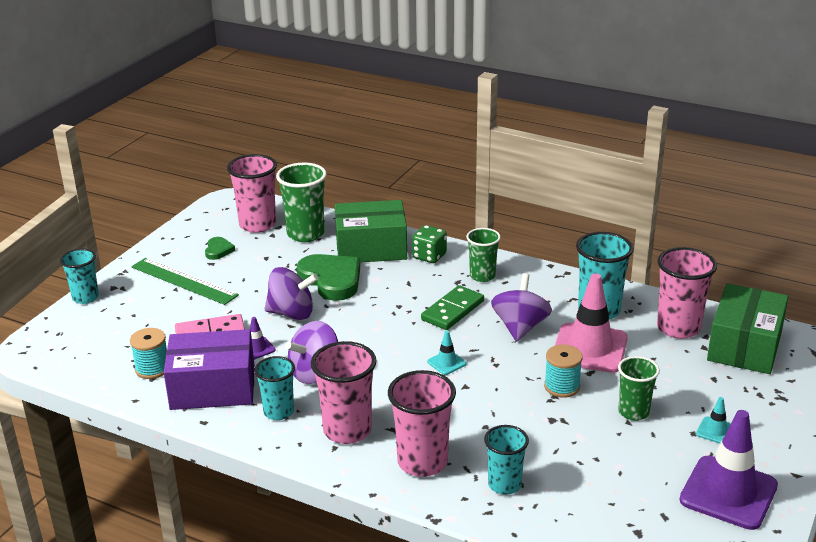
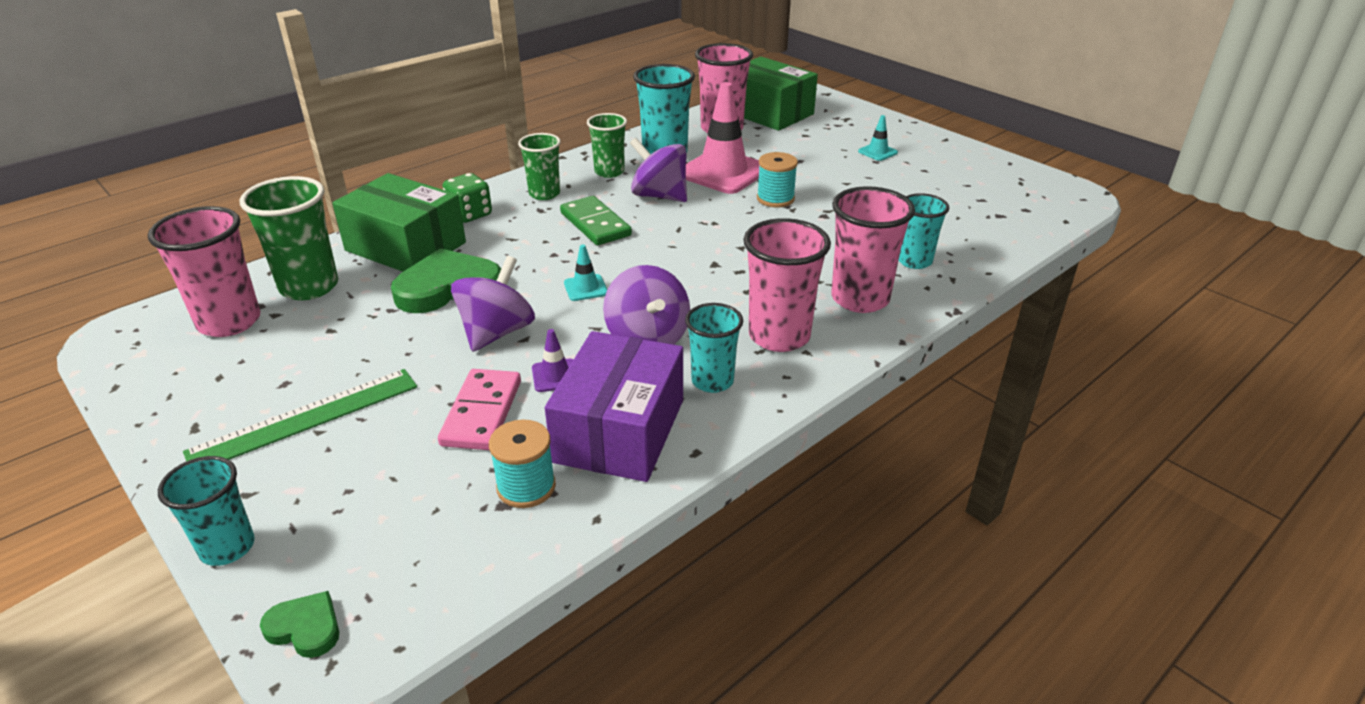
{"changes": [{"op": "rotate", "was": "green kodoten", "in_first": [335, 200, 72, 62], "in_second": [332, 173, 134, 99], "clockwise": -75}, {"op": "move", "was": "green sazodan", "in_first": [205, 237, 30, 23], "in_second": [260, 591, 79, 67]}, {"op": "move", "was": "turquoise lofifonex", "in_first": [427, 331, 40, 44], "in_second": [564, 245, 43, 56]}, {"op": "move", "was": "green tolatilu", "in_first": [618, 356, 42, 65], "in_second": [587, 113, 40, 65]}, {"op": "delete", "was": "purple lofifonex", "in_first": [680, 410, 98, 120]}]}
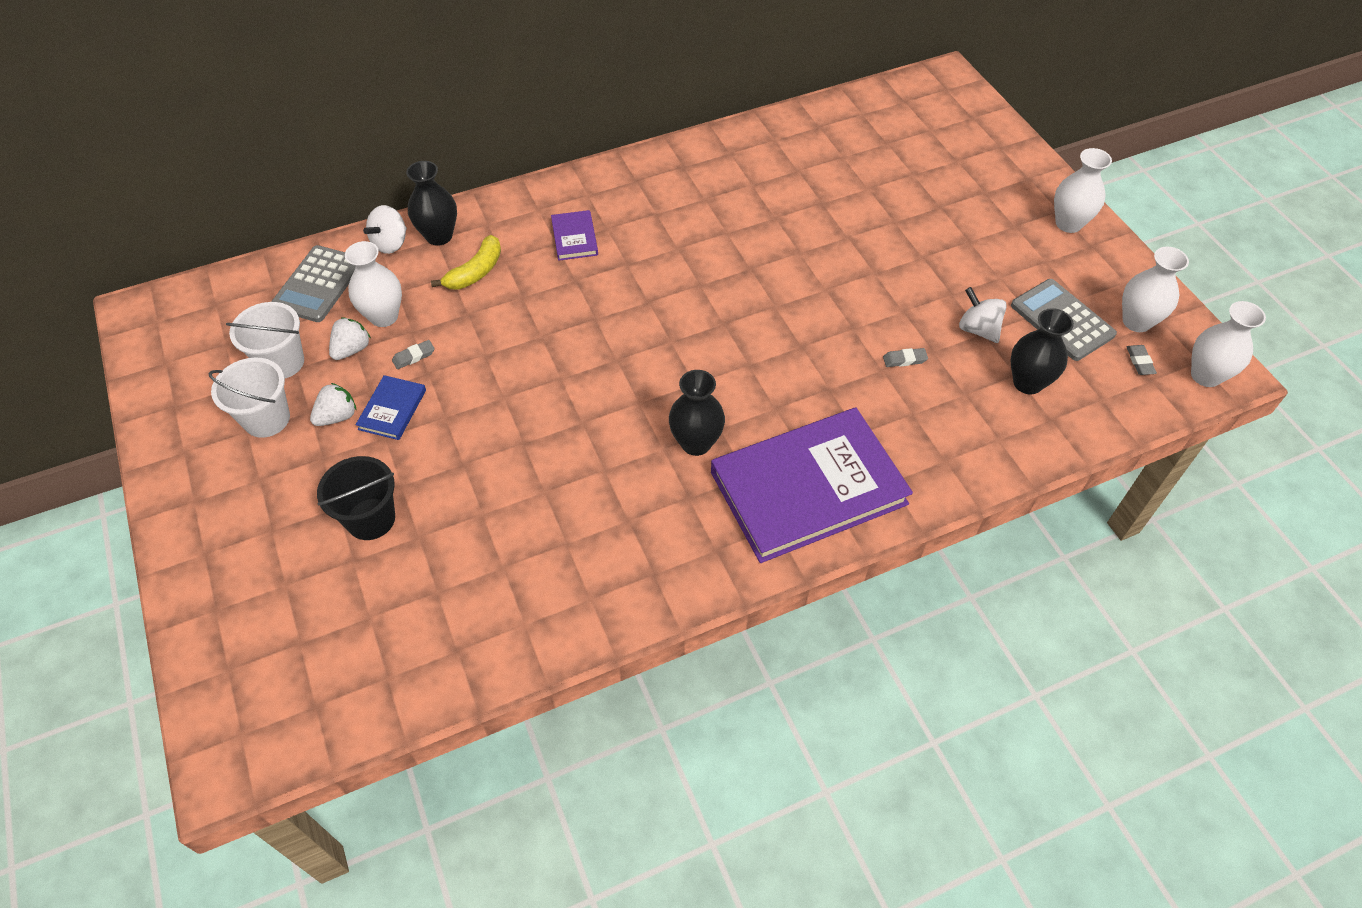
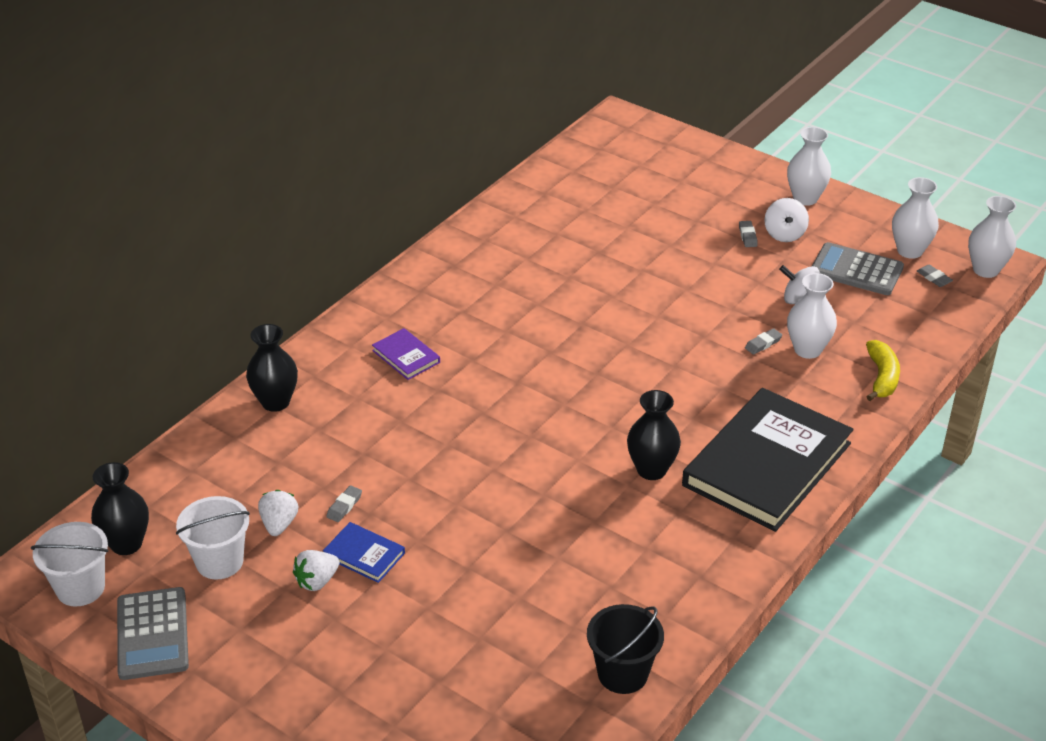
{"changes": [{"op": "move", "was": "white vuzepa", "in_first": [363, 205, 44, 49], "in_second": [764, 198, 45, 44]}, {"op": "move", "was": "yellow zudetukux", "in_first": [431, 235, 70, 54], "in_second": [866, 340, 34, 61]}, {"op": "move", "was": "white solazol", "in_first": [345, 241, 57, 86], "in_second": [787, 273, 50, 86]}, {"op": "move", "was": "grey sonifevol", "in_first": [271, 245, 85, 77], "in_second": [117, 587, 72, 93]}, {"op": "move", "was": "black solazol", "in_first": [1010, 308, 64, 86], "in_second": [91, 462, 58, 93]}, {"op": "move", "was": "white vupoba", "in_first": [209, 358, 81, 80], "in_second": [31, 522, 77, 84]}, {"op": "rotate", "was": "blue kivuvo", "in_first": [356, 375, 70, 65], "in_second": [323, 522, 82, 61], "clockwise": -45}, {"op": "rotate", "was": "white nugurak", "in_first": [310, 383, 46, 43], "in_second": [293, 550, 47, 41], "clockwise": -150}, {"op": "recolor", "was": "purple kivuvo", "now": "black kivuvo", "in_first": [711, 408, 202, 155], "in_second": [682, 388, 172, 144]}, {"op": "move", "was": "black vupoba", "in_first": [317, 456, 78, 84], "in_second": [587, 604, 77, 90]}, {"op": "insert", "now": "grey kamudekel", "in_second": [739, 221, 19, 26]}]}
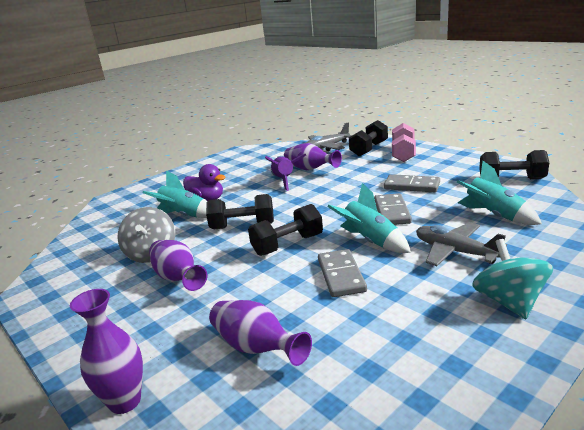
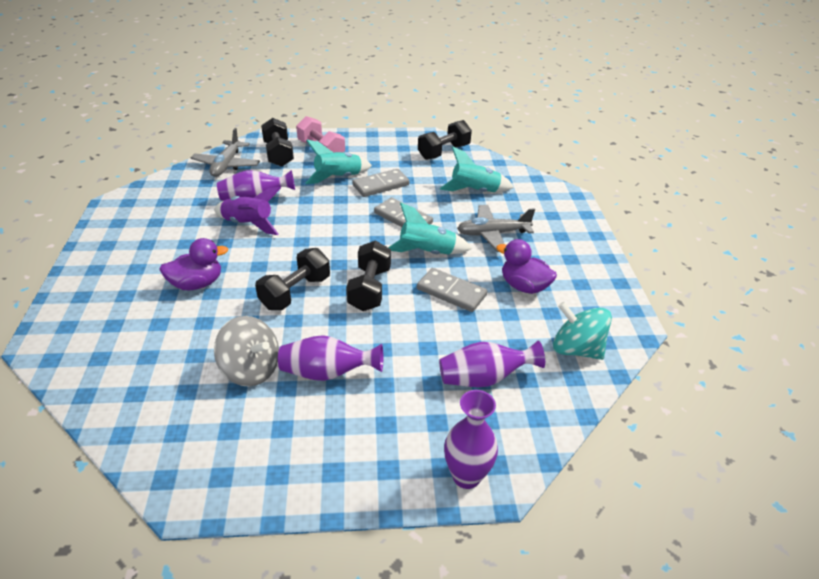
{"changes": [{"op": "move", "was": "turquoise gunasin", "in_first": [143, 170, 65, 48], "in_second": [305, 140, 67, 44]}, {"op": "move", "was": "turquoise vuzepa", "in_first": [472, 239, 81, 80], "in_second": [553, 302, 59, 58]}, {"op": "insert", "now": "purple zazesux", "in_second": [496, 239, 61, 55]}]}
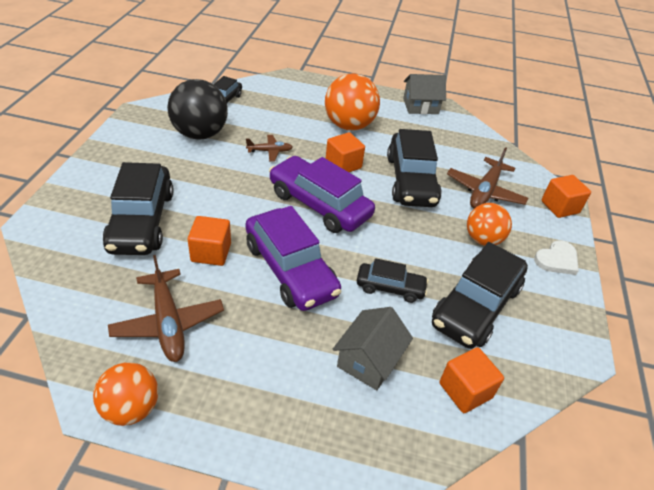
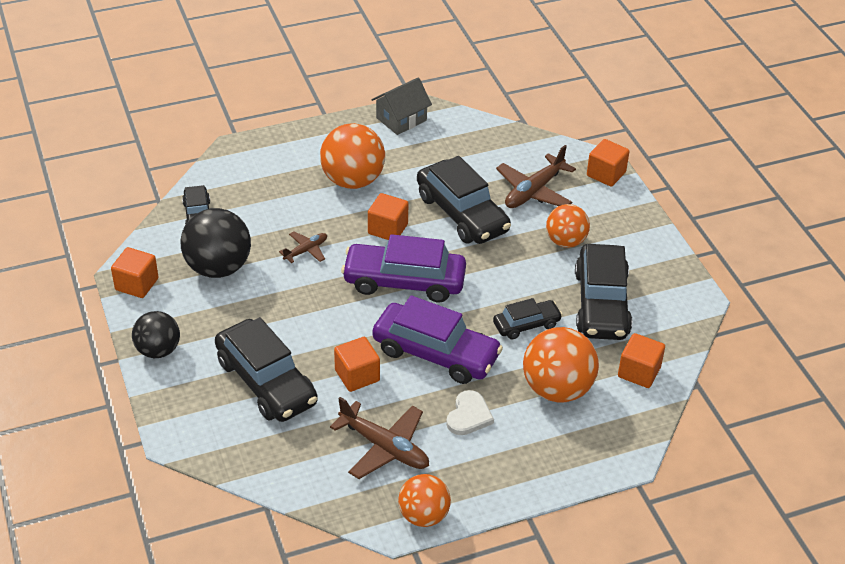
{"changes": [{"op": "rotate", "was": "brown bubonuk", "in_first": [447, 147, 82, 61], "in_second": [496, 145, 80, 63], "clockwise": 45}, {"op": "move", "was": "white sazodan", "in_first": [534, 240, 45, 35], "in_second": [446, 390, 48, 45]}, {"op": "replace", "was": "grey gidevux", "now": "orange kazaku", "in_first": [333, 307, 80, 83], "in_second": [523, 327, 76, 76]}, {"op": "insert", "now": "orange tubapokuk", "in_second": [111, 247, 48, 51]}, {"op": "insert", "now": "black kazaku", "in_second": [132, 311, 48, 47]}]}
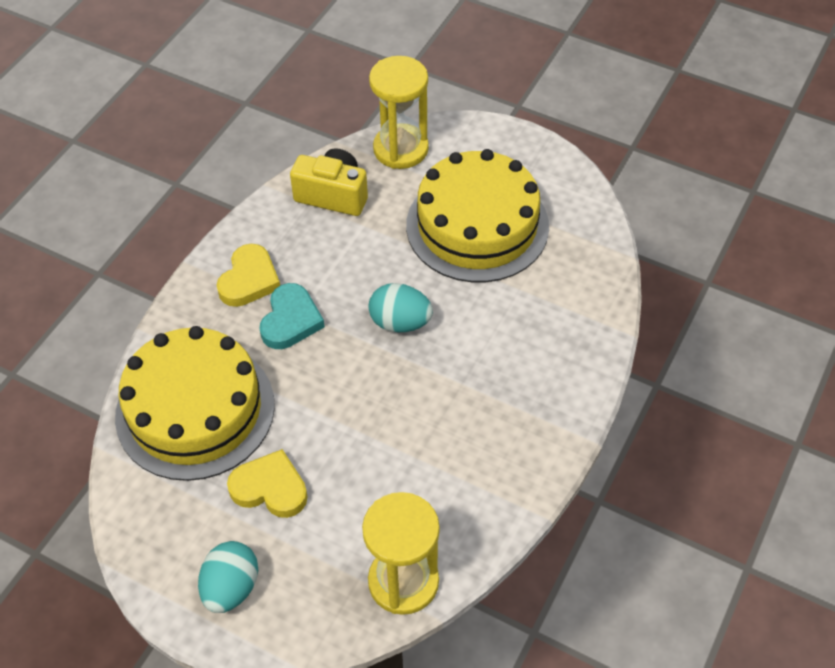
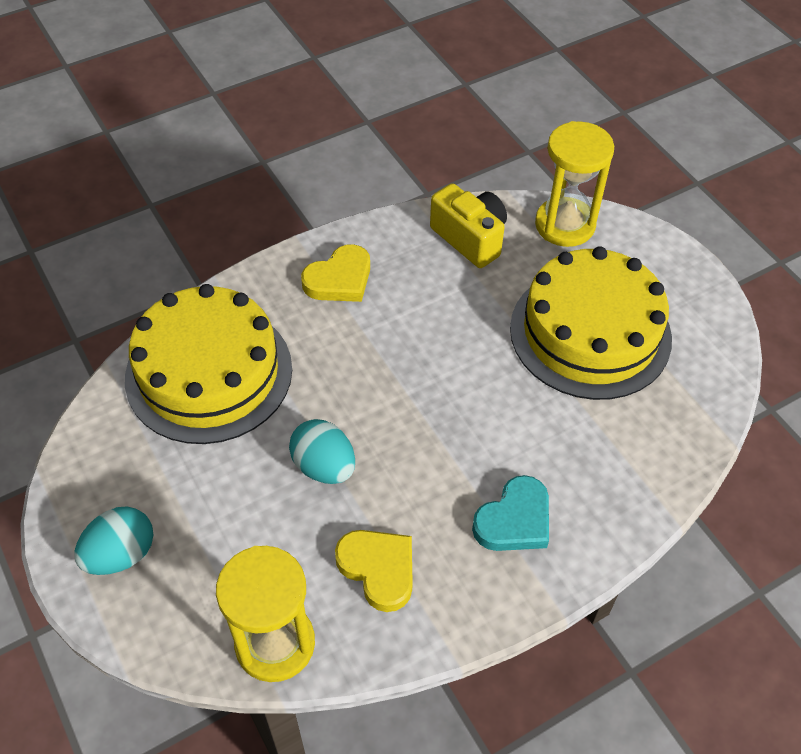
{"changes": [{"op": "move", "was": "turquoise sazodan", "in_first": [260, 283, 65, 66], "in_second": [472, 475, 77, 76]}, {"op": "move", "was": "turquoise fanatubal", "in_first": [368, 283, 65, 49], "in_second": [289, 419, 66, 65]}, {"op": "move", "was": "yellow sazodan", "in_first": [227, 449, 81, 69], "in_second": [335, 530, 78, 82]}]}
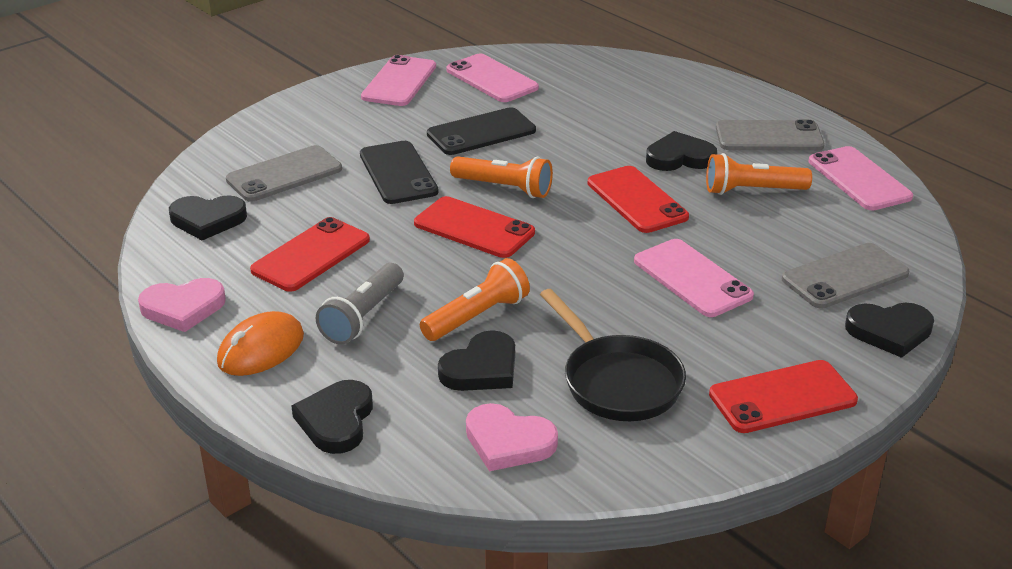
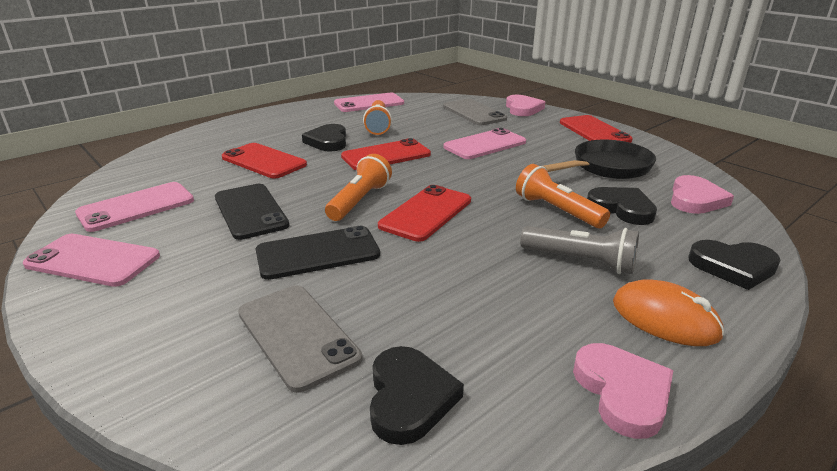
{"changes": [{"op": "delete", "was": "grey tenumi", "in_first": [716, 120, 109, 31]}, {"op": "move", "was": "red tenumi", "in_first": [250, 217, 120, 75], "in_second": [222, 143, 85, 36]}, {"op": "recolor", "was": "black sazodan", "now": "pink sazodan", "in_first": [845, 303, 89, 55], "in_second": [506, 95, 39, 21]}]}
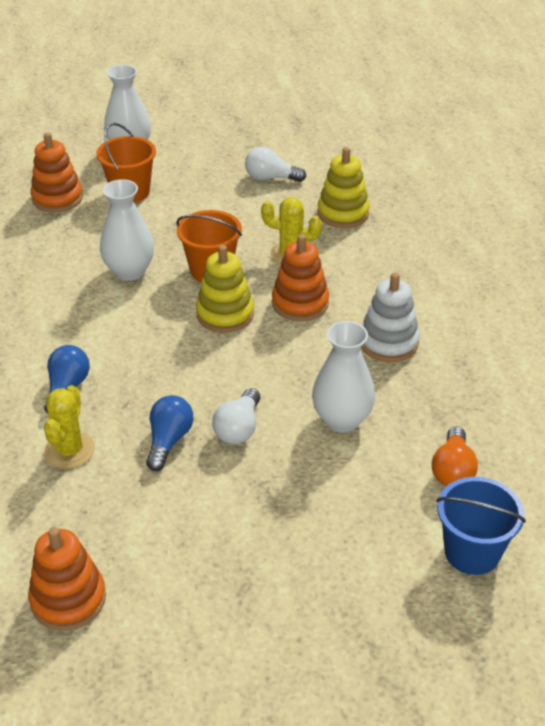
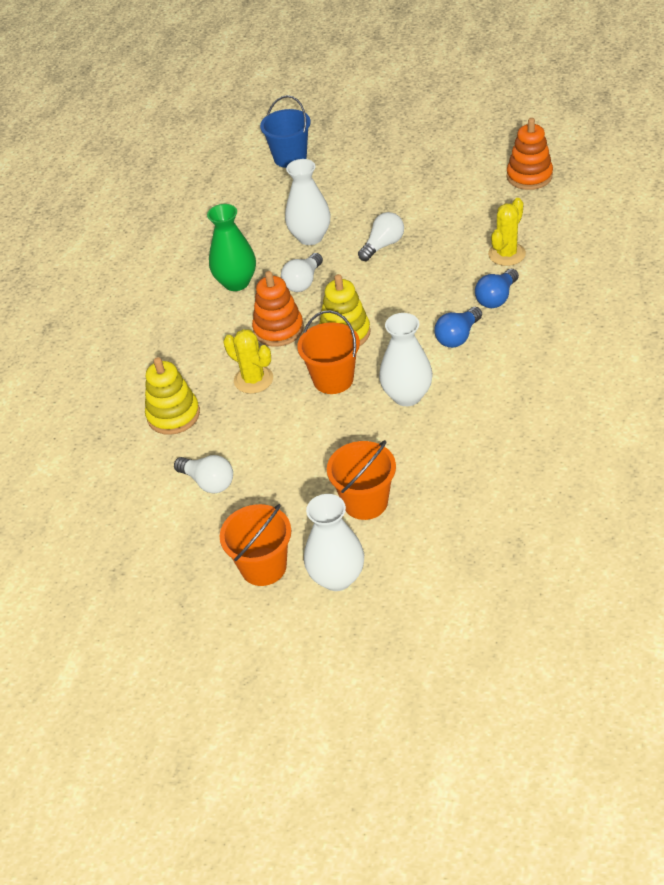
{"changes": [{"op": "delete", "was": "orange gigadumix", "in_first": [30, 132, 53, 80]}, {"op": "replace", "was": "white gigadumix", "now": "green solazol", "in_first": [361, 272, 59, 90], "in_second": [207, 204, 49, 87]}, {"op": "move", "was": "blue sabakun", "in_first": [146, 395, 47, 76], "in_second": [435, 307, 47, 41]}, {"op": "delete", "was": "orange sabakun", "in_first": [432, 427, 46, 59]}, {"op": "insert", "now": "white sabakun", "in_second": [281, 253, 42, 39]}, {"op": "insert", "now": "orange vupoba", "in_second": [220, 504, 71, 82]}]}
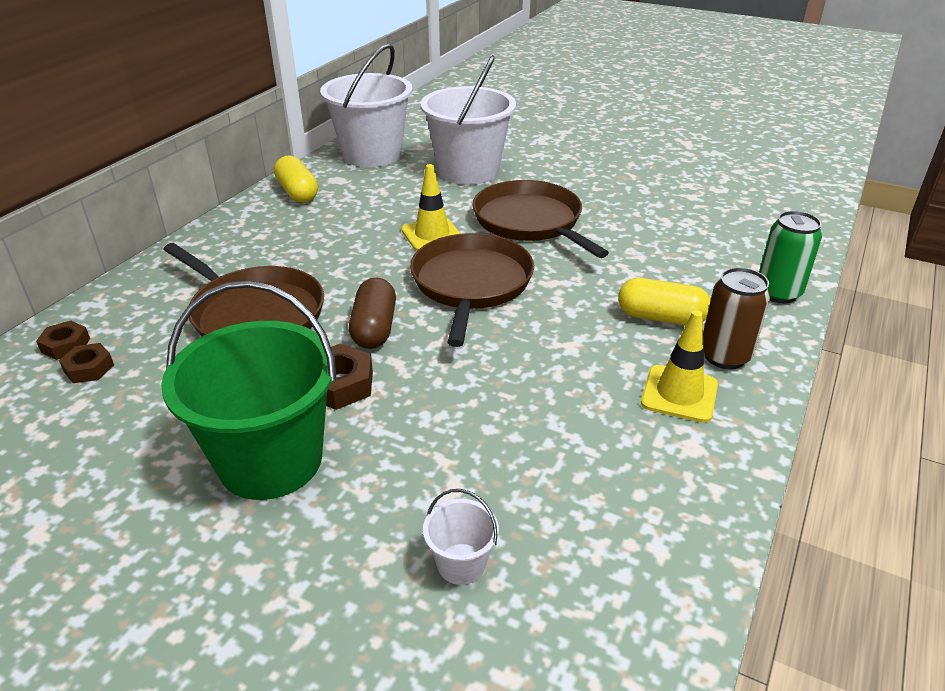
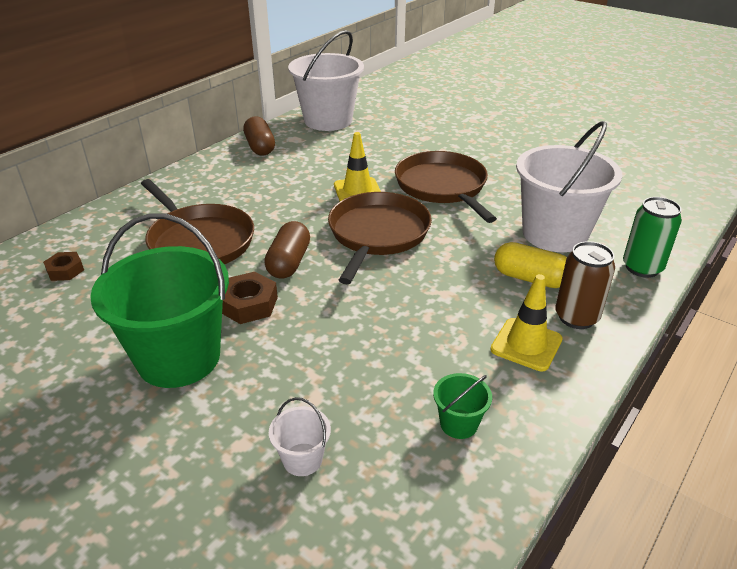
{"changes": [{"op": "move", "was": "white vupoba", "in_first": [420, 55, 96, 130], "in_second": [516, 121, 106, 131]}, {"op": "recolor", "was": "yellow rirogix", "now": "brown rirogix", "in_first": [274, 156, 44, 47], "in_second": [244, 116, 31, 39]}, {"op": "delete", "was": "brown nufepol", "in_first": [36, 321, 54, 39]}, {"op": "insert", "now": "green vupoba", "in_second": [433, 373, 59, 66]}]}
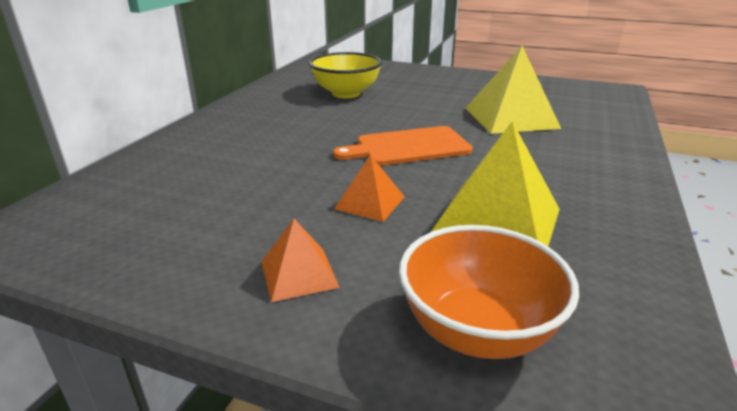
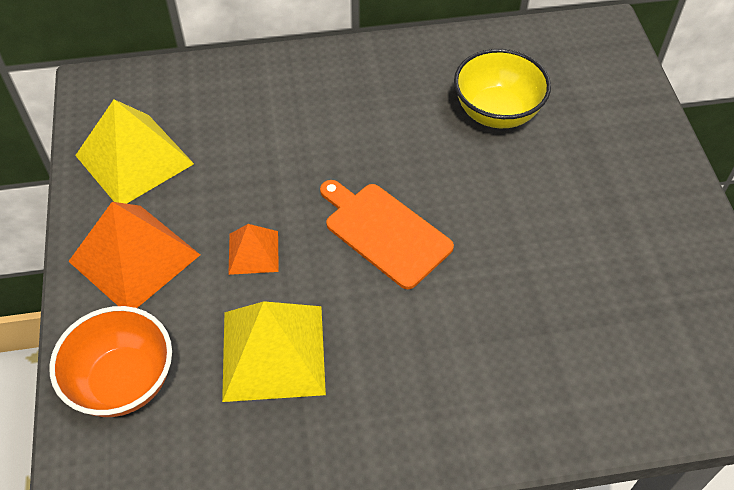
{"changes": [{"op": "move", "was": "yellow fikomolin", "in_first": [466, 46, 95, 88], "in_second": [75, 99, 119, 105]}, {"op": "resize", "was": "orange fikomolin", "in_first": [261, 219, 79, 83], "in_second": [68, 202, 132, 106], "ratio": 1.88}]}
